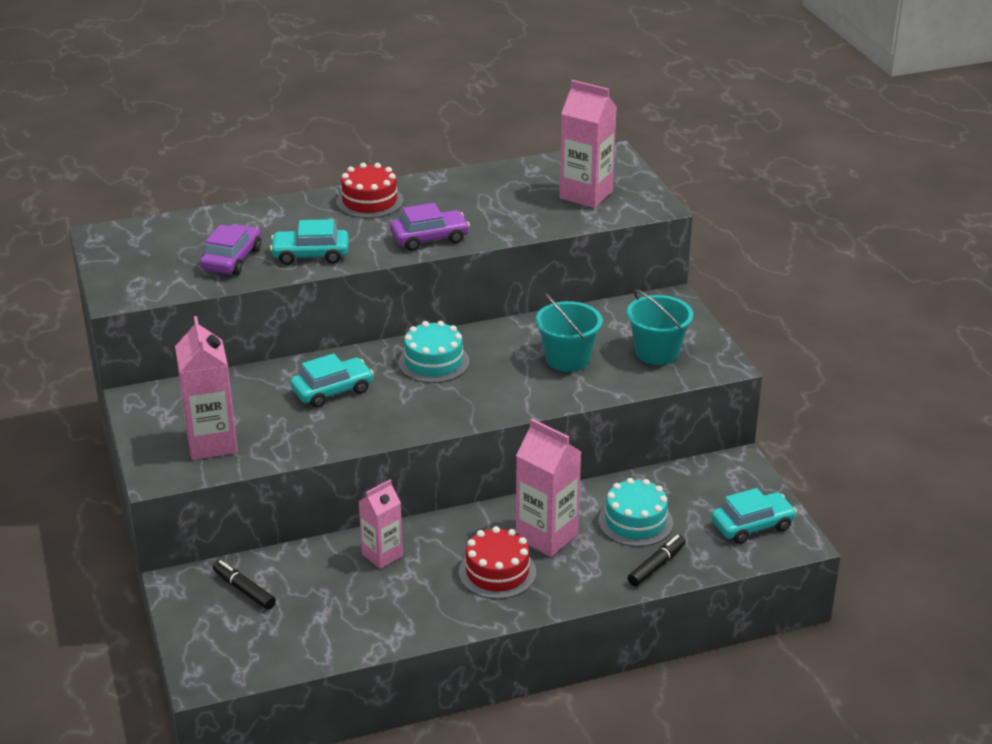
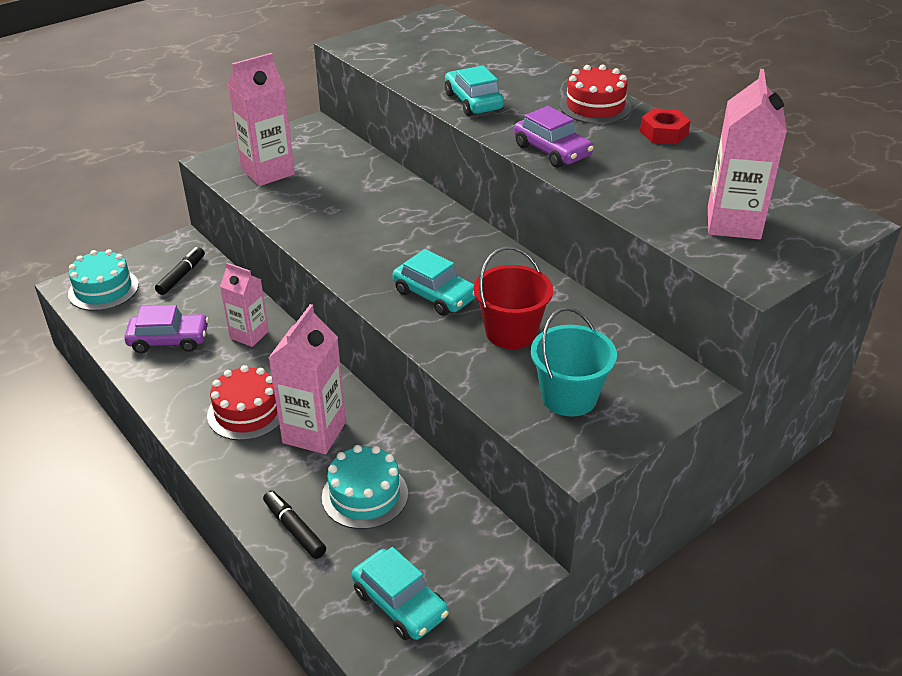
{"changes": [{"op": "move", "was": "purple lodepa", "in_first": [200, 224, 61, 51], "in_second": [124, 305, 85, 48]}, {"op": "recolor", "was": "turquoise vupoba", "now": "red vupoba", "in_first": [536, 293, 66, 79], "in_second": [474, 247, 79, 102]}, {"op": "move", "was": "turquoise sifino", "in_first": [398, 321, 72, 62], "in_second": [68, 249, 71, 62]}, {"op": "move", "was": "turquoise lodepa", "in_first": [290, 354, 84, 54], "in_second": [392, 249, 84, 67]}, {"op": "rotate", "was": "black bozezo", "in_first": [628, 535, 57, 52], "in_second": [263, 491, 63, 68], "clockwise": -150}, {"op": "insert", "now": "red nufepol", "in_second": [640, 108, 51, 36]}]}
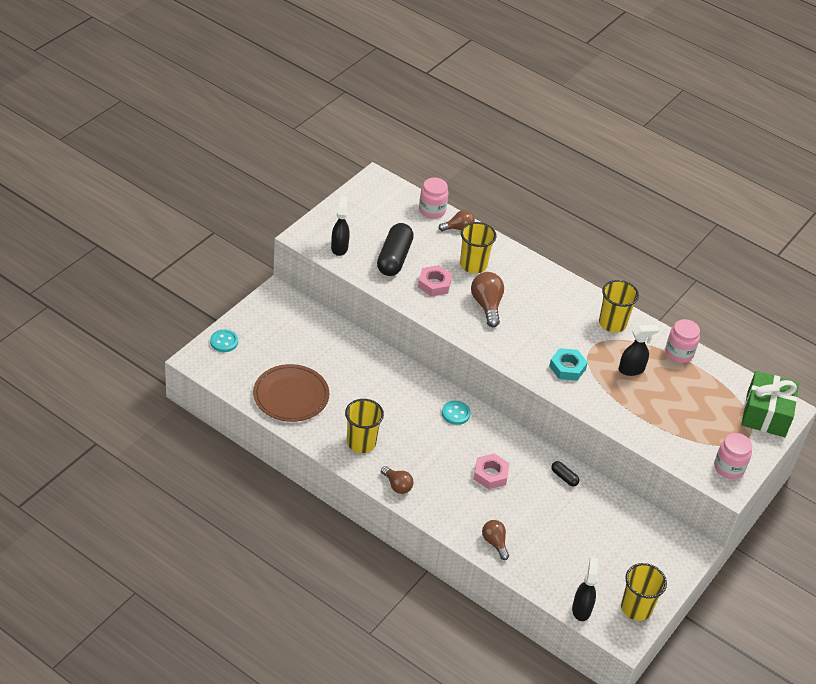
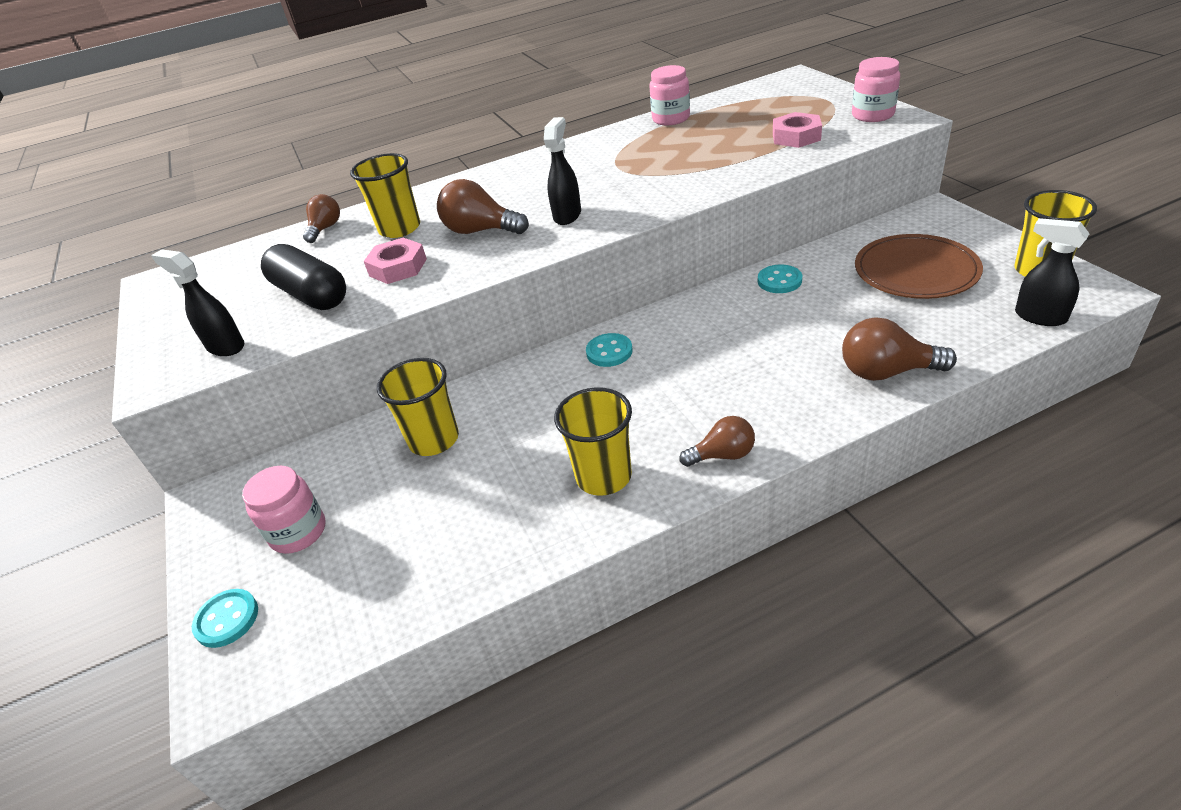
{"changes": [{"op": "move", "was": "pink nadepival", "in_first": [419, 178, 30, 41], "in_second": [242, 466, 84, 88]}, {"op": "move", "was": "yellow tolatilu", "in_first": [599, 280, 40, 53], "in_second": [377, 358, 82, 98]}, {"op": "move", "was": "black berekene", "in_first": [619, 325, 40, 51], "in_second": [544, 117, 37, 108]}, {"op": "delete", "was": "turquoise nufepol", "in_first": [549, 348, 39, 33]}, {"op": "move", "was": "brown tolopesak", "in_first": [253, 364, 76, 58], "in_second": [855, 234, 128, 65]}, {"op": "delete", "was": "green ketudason", "in_first": [741, 371, 58, 66]}, {"op": "move", "was": "pink nufepol", "in_first": [474, 453, 35, 36], "in_second": [773, 112, 49, 36]}, {"op": "replace", "was": "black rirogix", "now": "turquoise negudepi", "in_first": [551, 461, 29, 26], "in_second": [758, 265, 44, 28]}, {"op": "resize", "was": "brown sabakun", "in_first": [482, 520, 27, 40], "in_second": [842, 317, 115, 64], "ratio": 1.54}]}
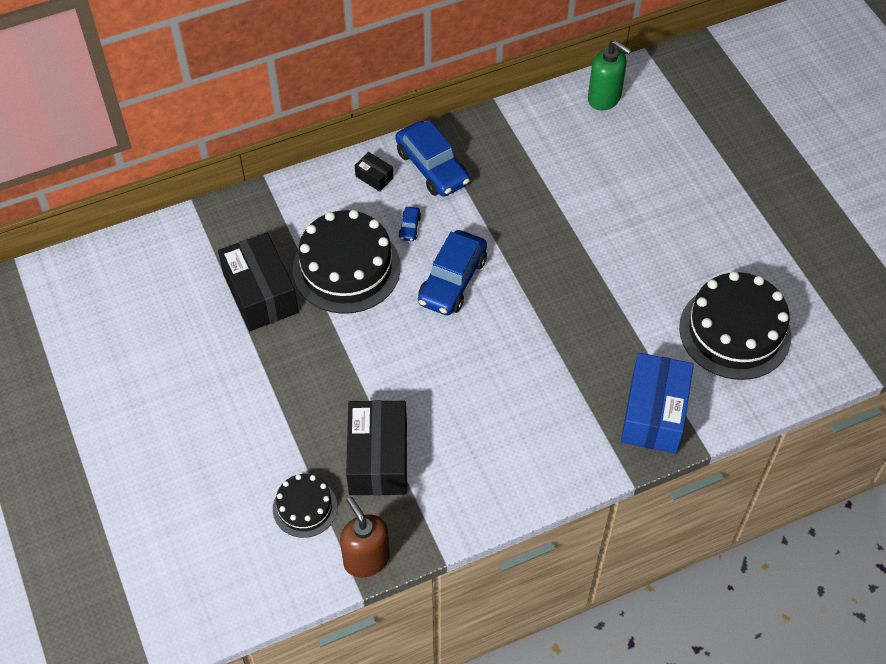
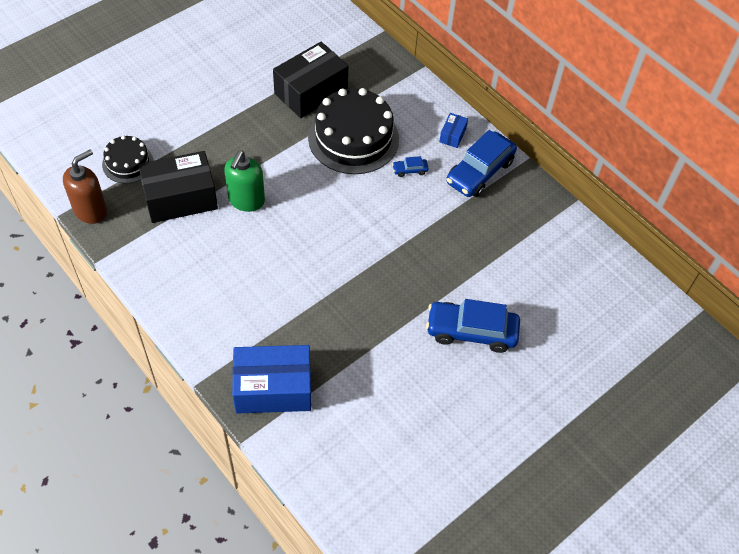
{"changes": [{"op": "move", "was": "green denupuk", "in_first": [588, 40, 44, 71], "in_second": [224, 151, 41, 61]}, {"op": "recolor", "was": "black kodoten", "now": "blue kodoten", "in_first": [355, 152, 39, 40], "in_second": [439, 113, 29, 35]}, {"op": "move", "was": "blue lodepa", "in_first": [418, 230, 69, 85], "in_second": [426, 299, 94, 54]}, {"op": "delete", "was": "black sifino", "in_first": [679, 271, 112, 109]}]}
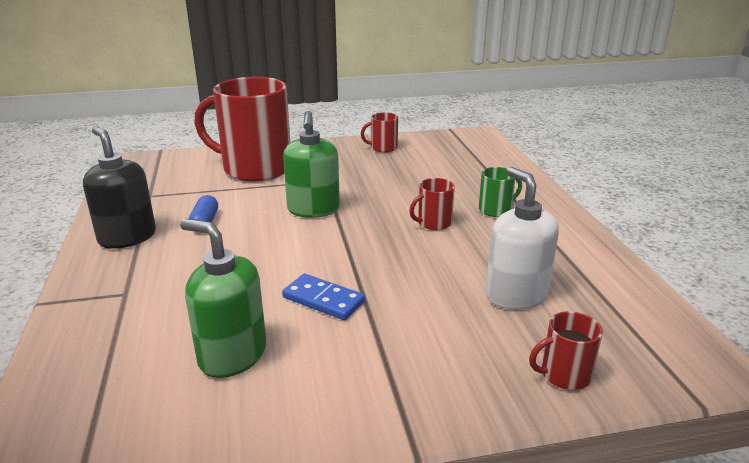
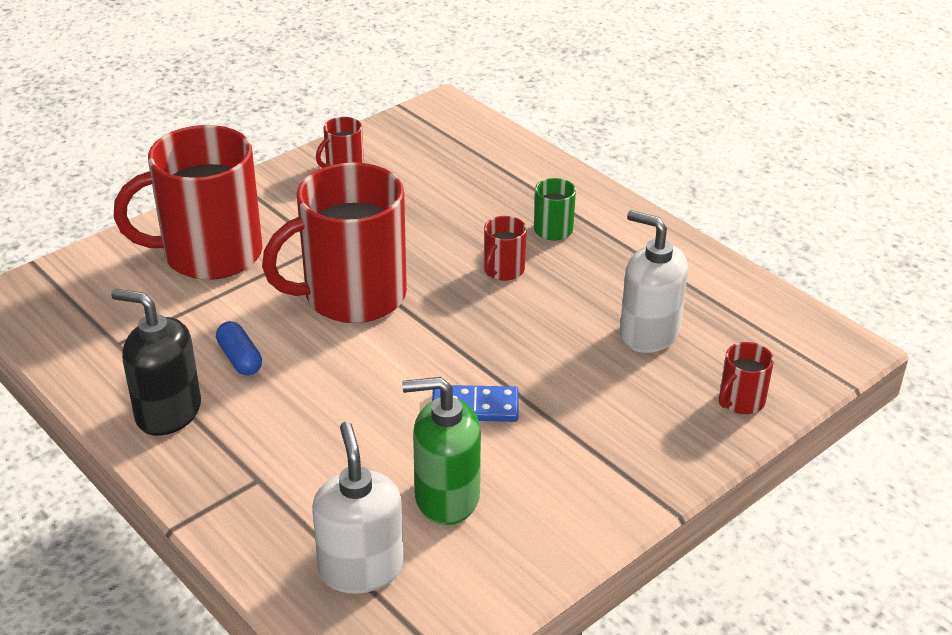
{"changes": [{"op": "replace", "was": "green denupuk", "now": "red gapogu", "in_first": [283, 111, 57, 107], "in_second": [262, 162, 145, 161]}, {"op": "insert", "now": "white denupuk", "in_second": [312, 422, 92, 171]}]}
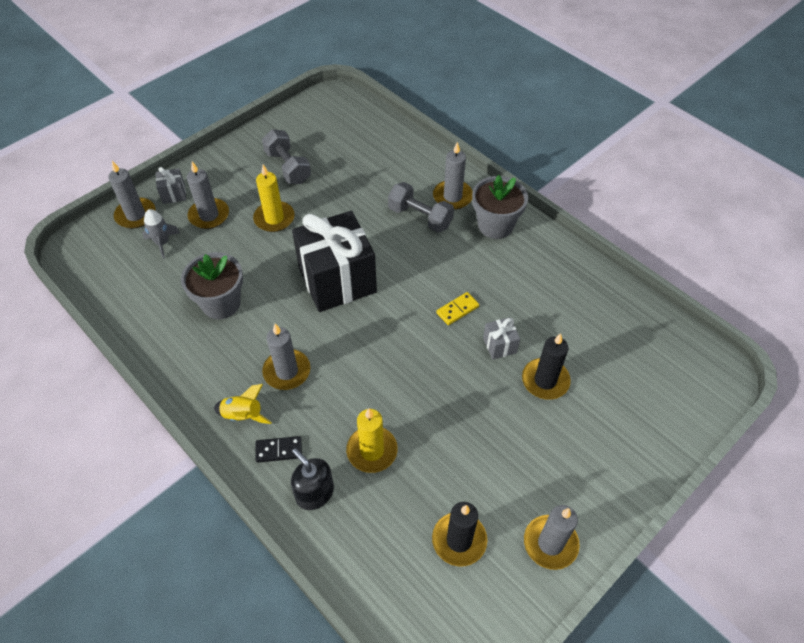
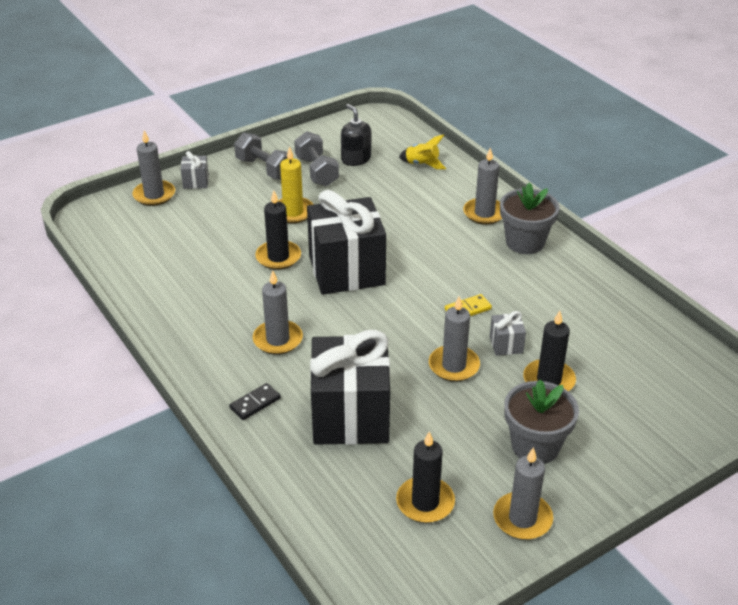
{"changes": [{"op": "move", "was": "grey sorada", "in_first": [187, 161, 42, 68], "in_second": [429, 296, 51, 86]}, {"op": "move", "was": "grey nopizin", "in_first": [388, 182, 66, 51], "in_second": [234, 133, 54, 47]}, {"op": "delete", "was": "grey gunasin", "in_first": [142, 209, 38, 50]}, {"op": "move", "was": "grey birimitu", "in_first": [181, 252, 62, 67], "in_second": [504, 380, 75, 84]}, {"op": "move", "was": "yellow gunasin", "in_first": [214, 384, 58, 40], "in_second": [399, 134, 47, 35]}, {"op": "replace", "was": "yellow sorada", "now": "black ketudason", "in_first": [346, 408, 52, 65], "in_second": [310, 330, 80, 115]}, {"op": "rotate", "was": "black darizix", "in_first": [255, 436, 47, 27], "in_second": [229, 383, 52, 37], "clockwise": -45}, {"op": "move", "was": "black denupuk", "in_first": [291, 448, 43, 62], "in_second": [341, 104, 30, 62]}, {"op": "insert", "now": "black sorada", "in_second": [255, 191, 46, 79]}]}
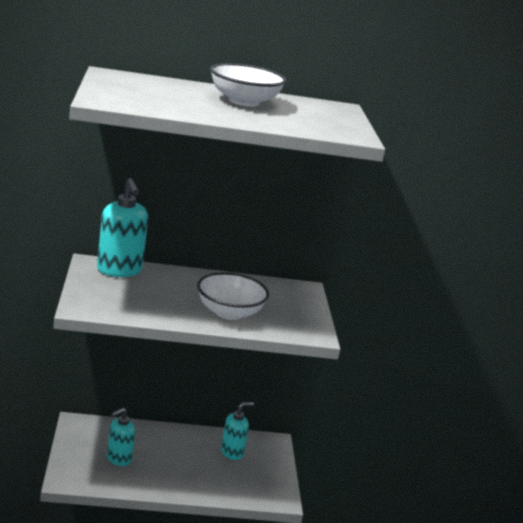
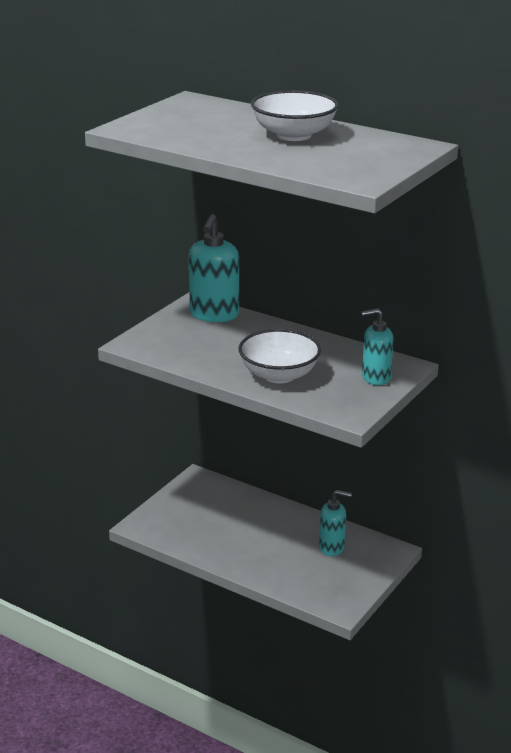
{"changes": [{"op": "move", "was": "turquoise denupuk", "in_first": [107, 408, 28, 58], "in_second": [361, 308, 33, 77]}]}
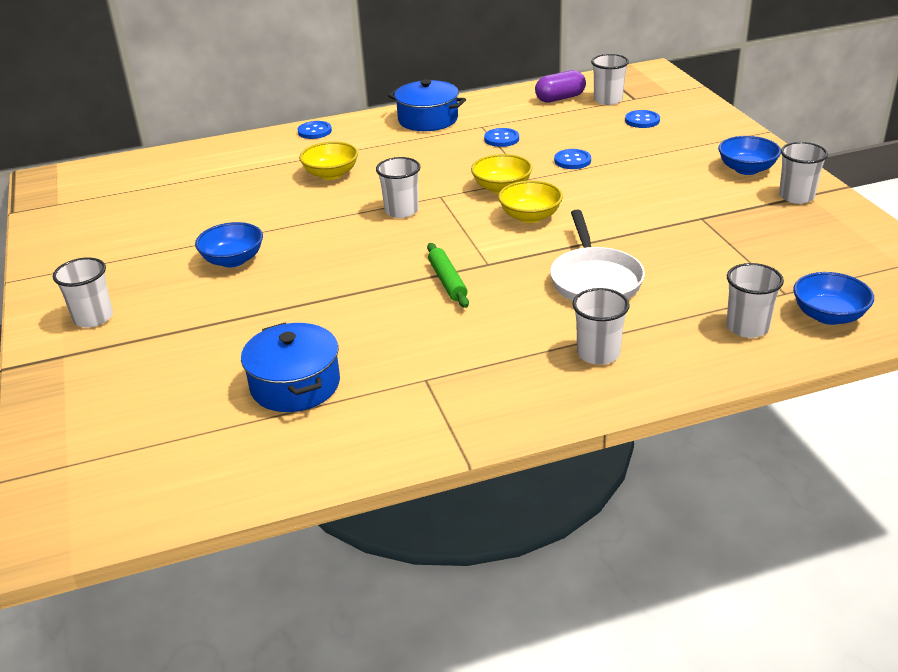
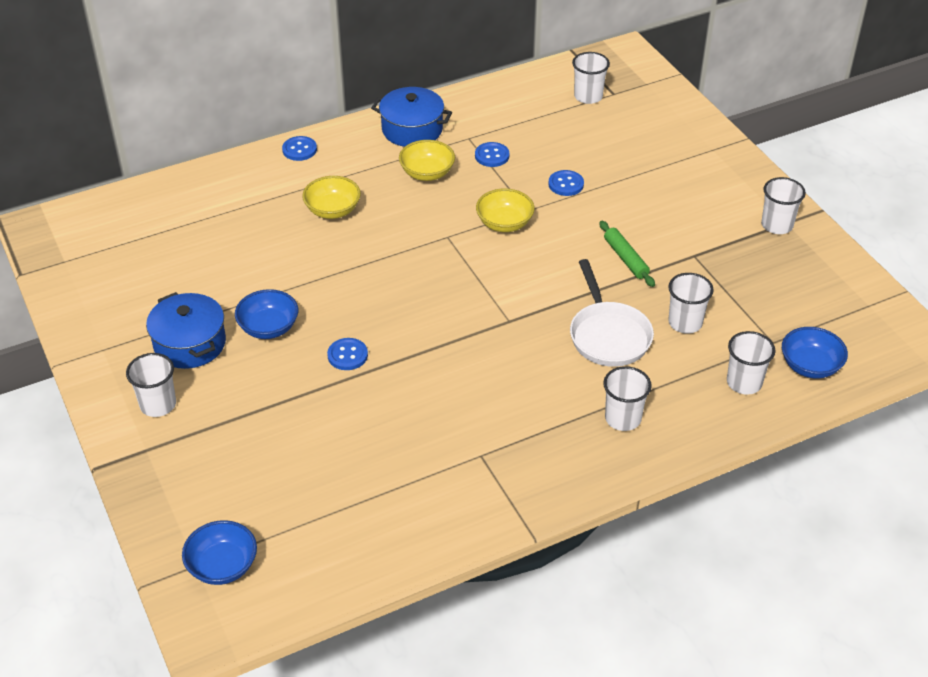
{"changes": [{"op": "delete", "was": "purple rirogix", "in_first": [535, 70, 51, 33]}, {"op": "move", "was": "blue negudepi", "in_first": [625, 110, 35, 18], "in_second": [327, 338, 41, 32]}, {"op": "move", "was": "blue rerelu", "in_first": [718, 136, 63, 39], "in_second": [182, 520, 75, 65]}, {"op": "move", "was": "white tolatilu", "in_first": [376, 157, 45, 61], "in_second": [668, 273, 46, 60]}, {"op": "move", "was": "yellow rerelu", "in_first": [498, 181, 65, 42], "in_second": [399, 140, 56, 41]}, {"op": "move", "was": "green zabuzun", "in_first": [427, 243, 42, 65], "in_second": [599, 221, 56, 66]}, {"op": "move", "was": "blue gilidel", "in_first": [241, 322, 99, 90], "in_second": [146, 292, 80, 77]}]}
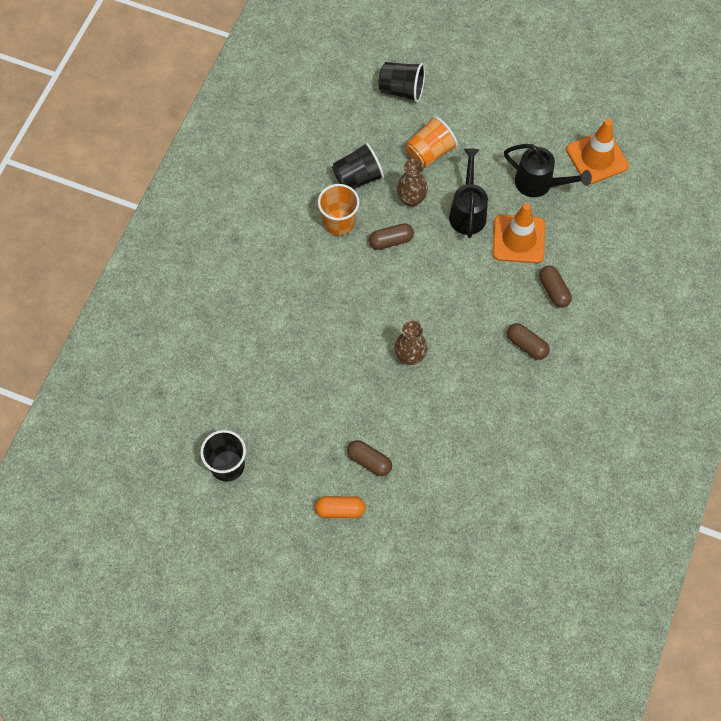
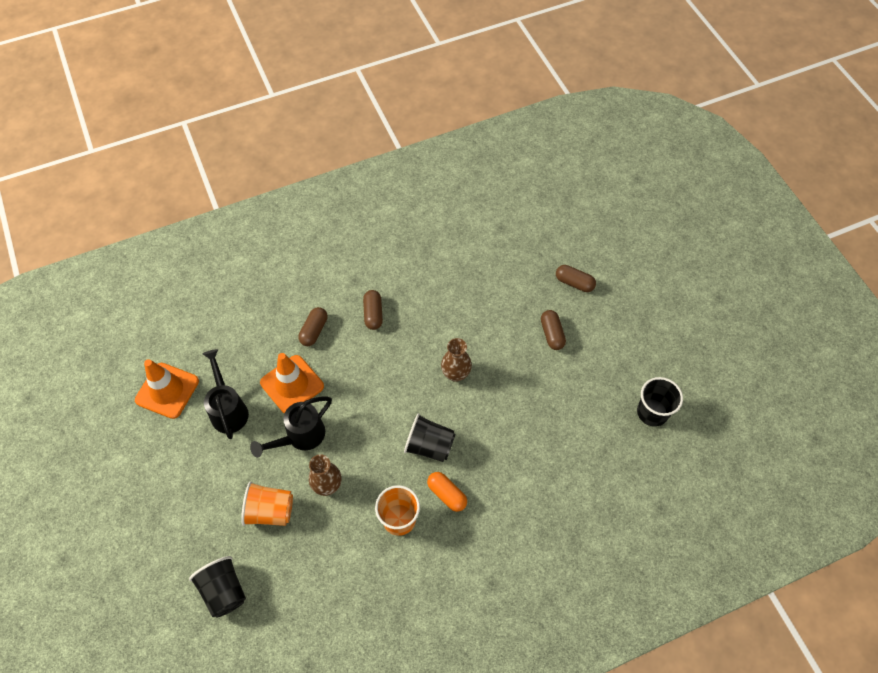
{"changes": [{"op": "move", "was": "black tolatilu", "in_first": [332, 142, 52, 47], "in_second": [404, 413, 52, 49]}, {"op": "move", "was": "brown rirogix", "in_first": [369, 223, 45, 27], "in_second": [556, 265, 40, 27]}, {"op": "move", "was": "orange rirogix", "in_first": [315, 496, 51, 22], "in_second": [427, 472, 40, 40]}]}
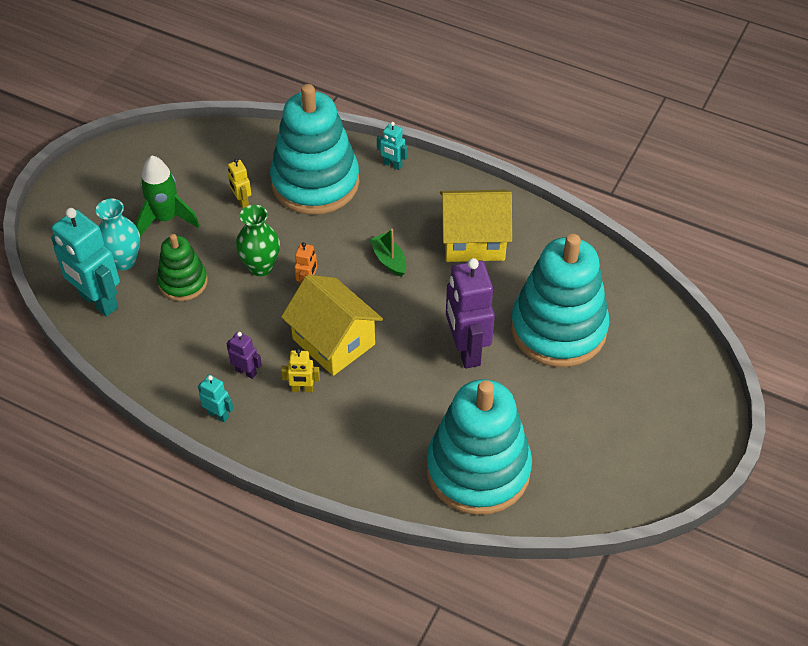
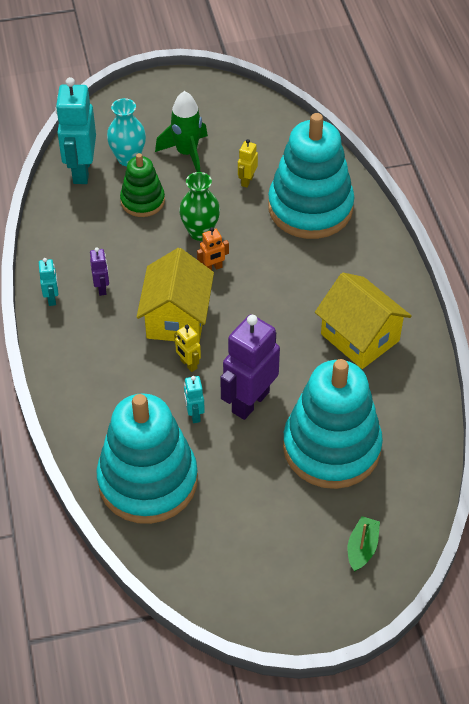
{"changes": [{"op": "move", "was": "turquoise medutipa", "in_first": [377, 122, 31, 48], "in_second": [184, 376, 21, 47]}, {"op": "move", "was": "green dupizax", "in_first": [369, 229, 37, 48], "in_second": [348, 516, 32, 56]}, {"op": "move", "was": "yellow medutipa", "in_first": [281, 349, 39, 43], "in_second": [174, 324, 27, 48]}]}
